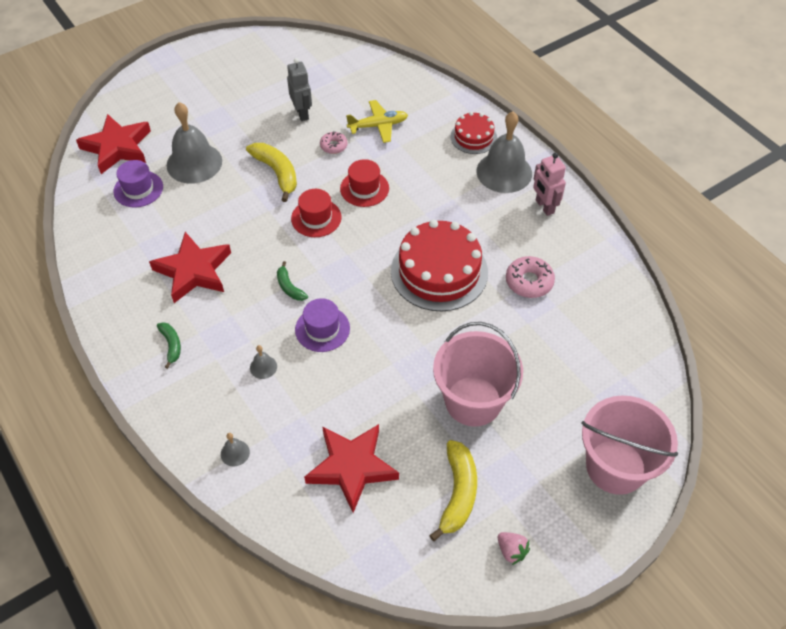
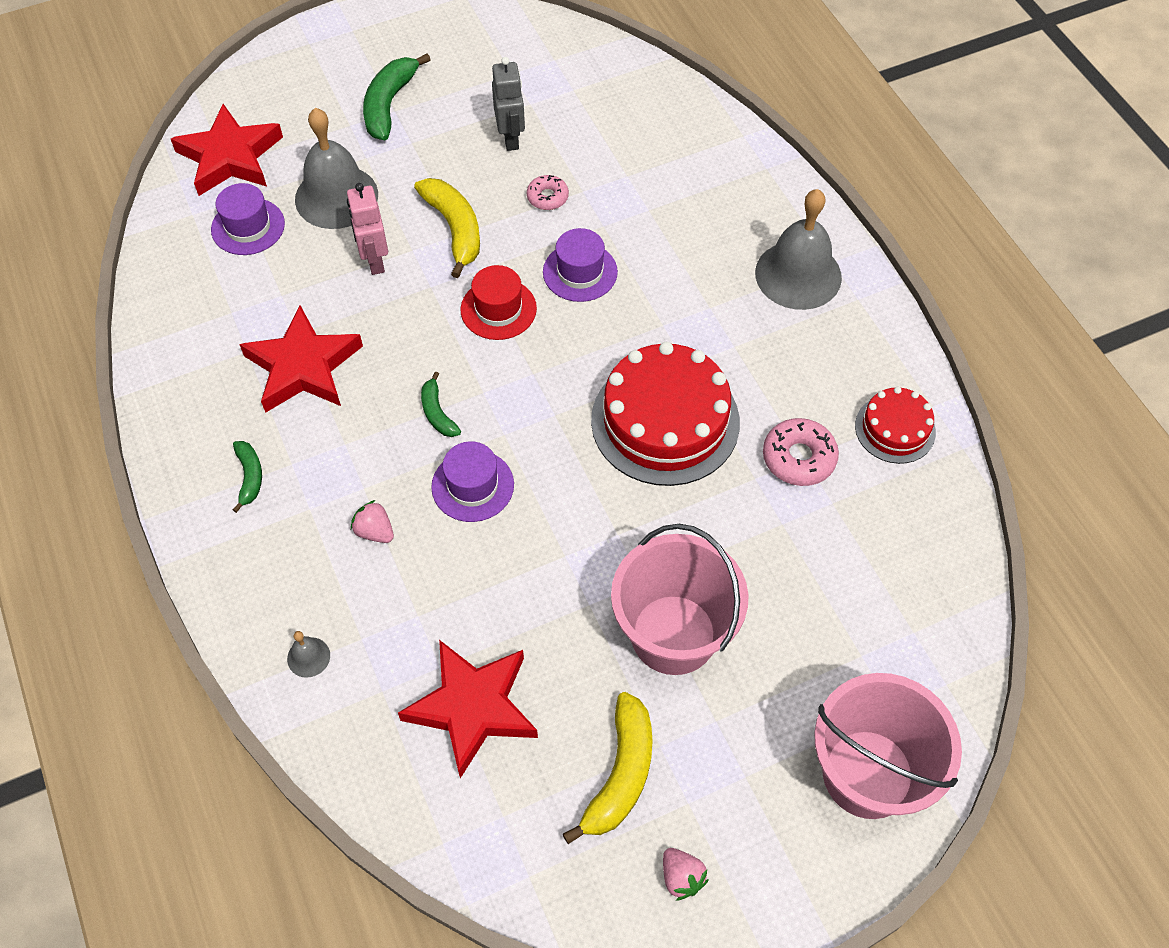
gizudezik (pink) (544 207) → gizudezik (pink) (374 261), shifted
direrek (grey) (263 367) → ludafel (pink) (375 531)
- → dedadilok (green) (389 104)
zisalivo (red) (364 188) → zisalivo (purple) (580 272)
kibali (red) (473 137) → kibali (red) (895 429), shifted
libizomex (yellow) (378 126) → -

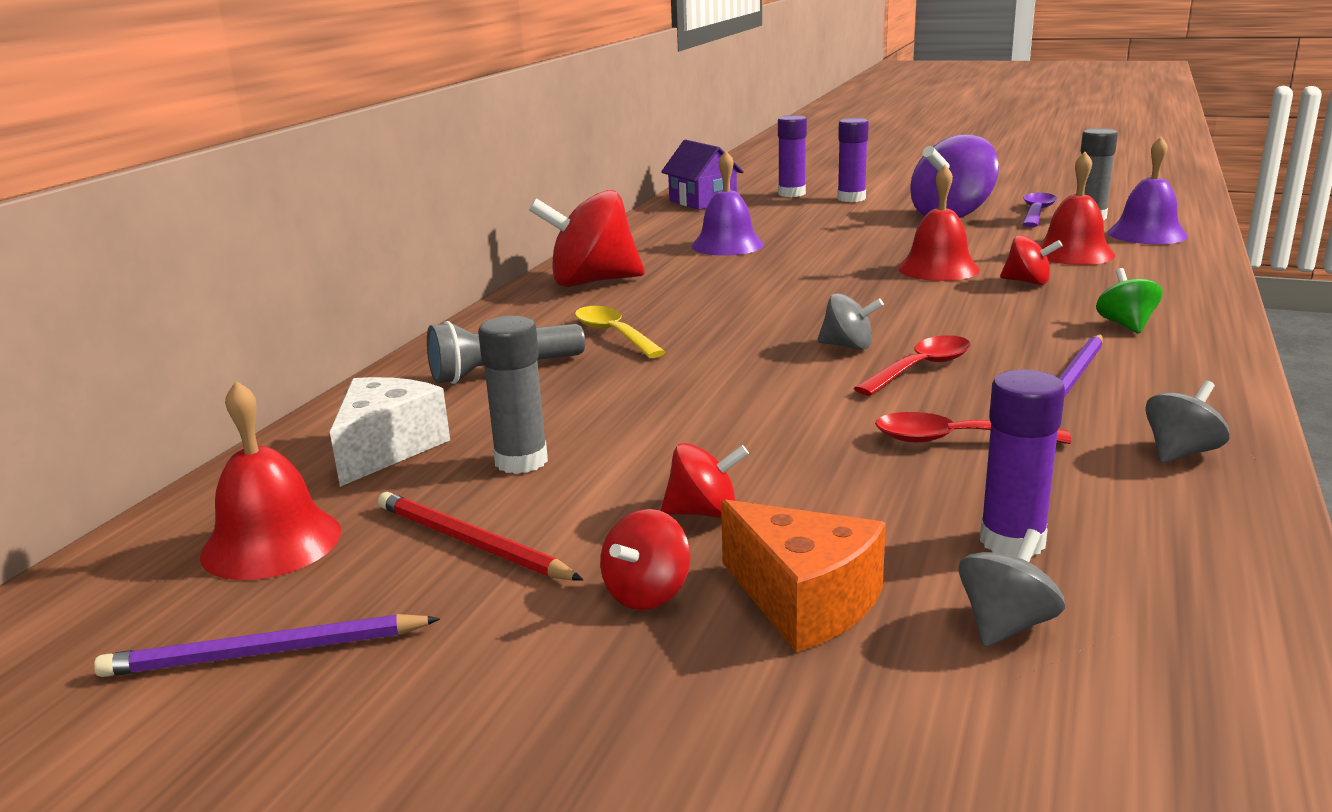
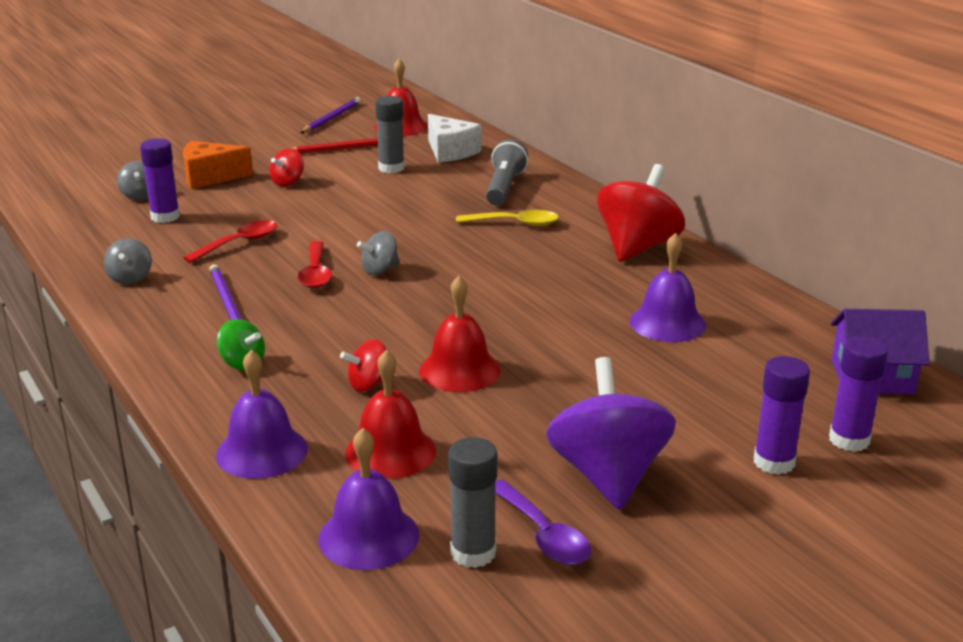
- → direrek (purple) (262 451)
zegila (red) (647 593) → -

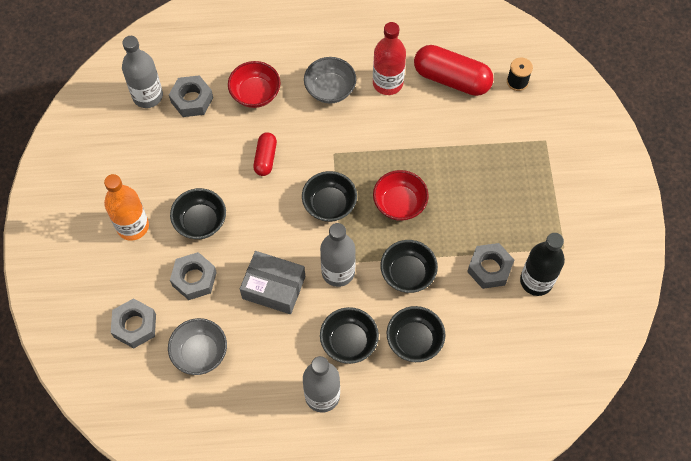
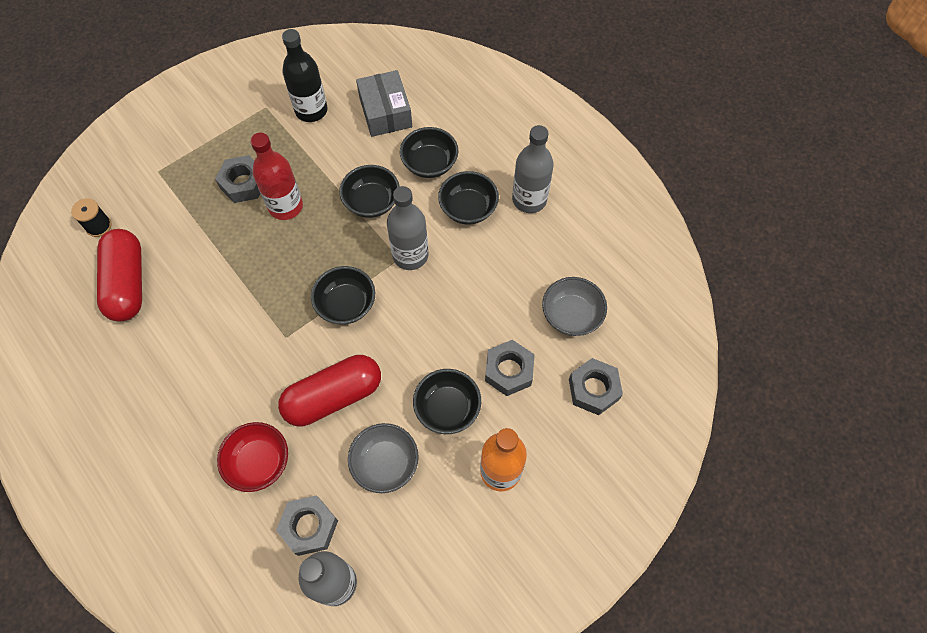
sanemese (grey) (489 268) → sanemese (grey) (243 183), shifted
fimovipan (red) (387 83) → fimovipan (red) (285 206), shifted
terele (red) (265 158) → terele (red) (333 396), x1.81
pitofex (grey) (330 89) → pitofex (grey) (385 463), shifted
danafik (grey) (273 287) → danafik (grey) (385 112), shifted
pitofex (red) (399 203) → -

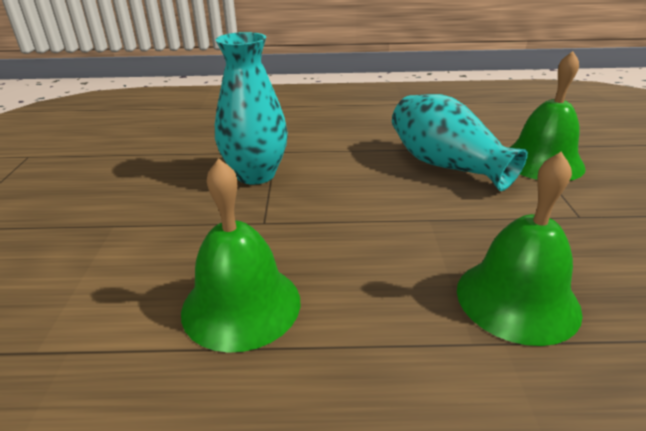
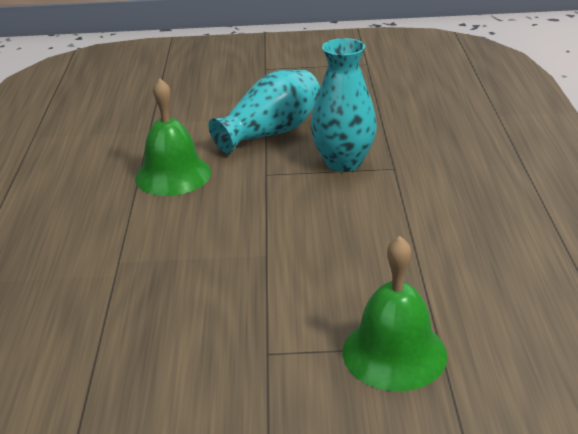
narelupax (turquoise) (446 165) → narelupax (turquoise) (271 132), shifted
direrek (green) (517 299) → -

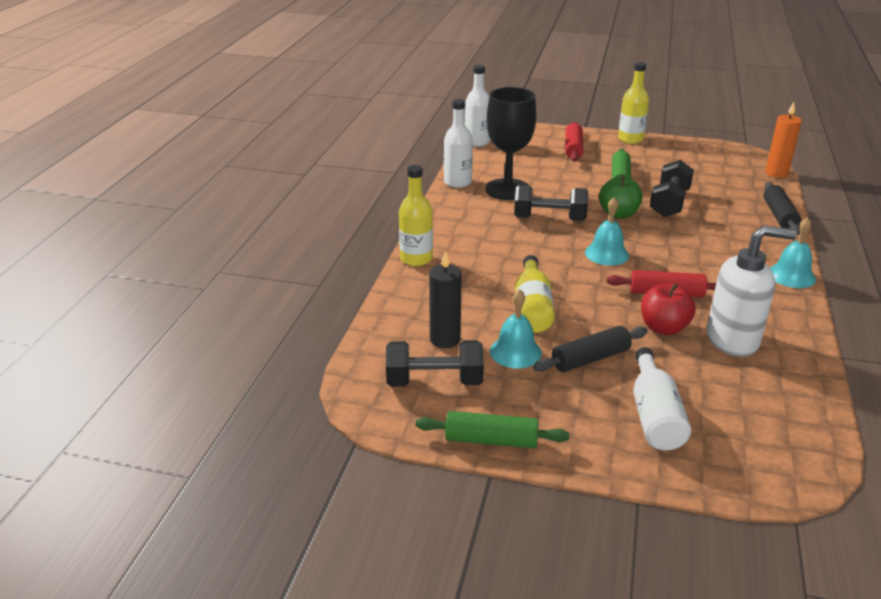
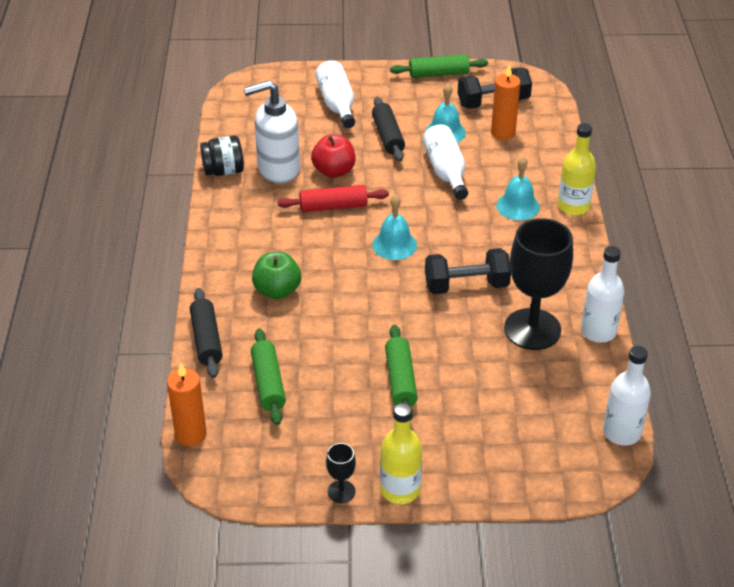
- → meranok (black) (223 171)
- → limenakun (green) (268 383)
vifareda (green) (618 214) → vifareda (green) (277 290), shifted
- → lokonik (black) (341 491)
limenakun (black) (590 358) → limenakun (black) (388 136), 60 degrees counterclockwise
fimovipan (yellow) (532 308) → fimovipan (white) (446 172)
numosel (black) (445 339) → numosel (orange) (503 133)
direrek (turquoise) (791 275) → direrek (turquoise) (518 206), shifted
limenakun (red) (573 149) → -
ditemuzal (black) (669 203) → -

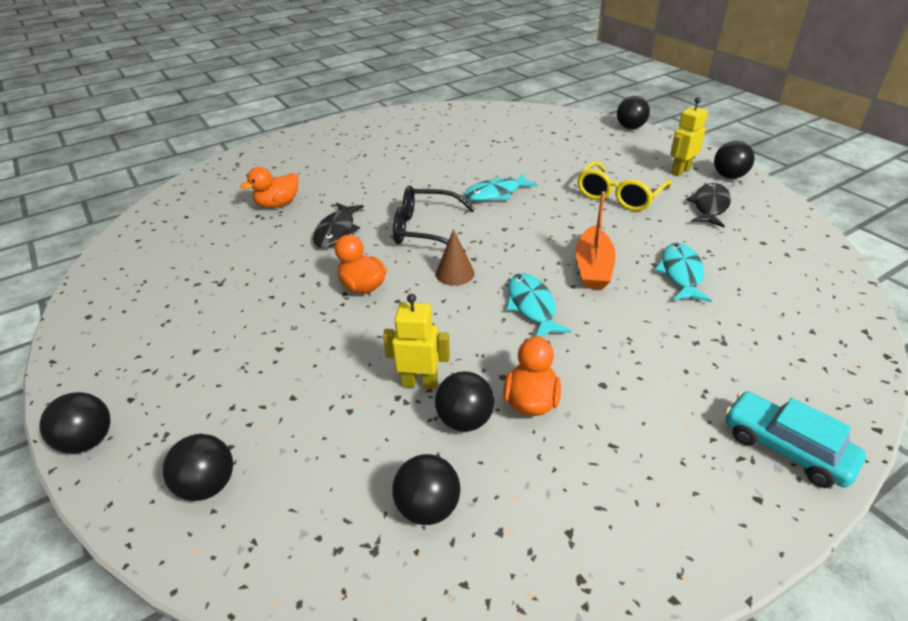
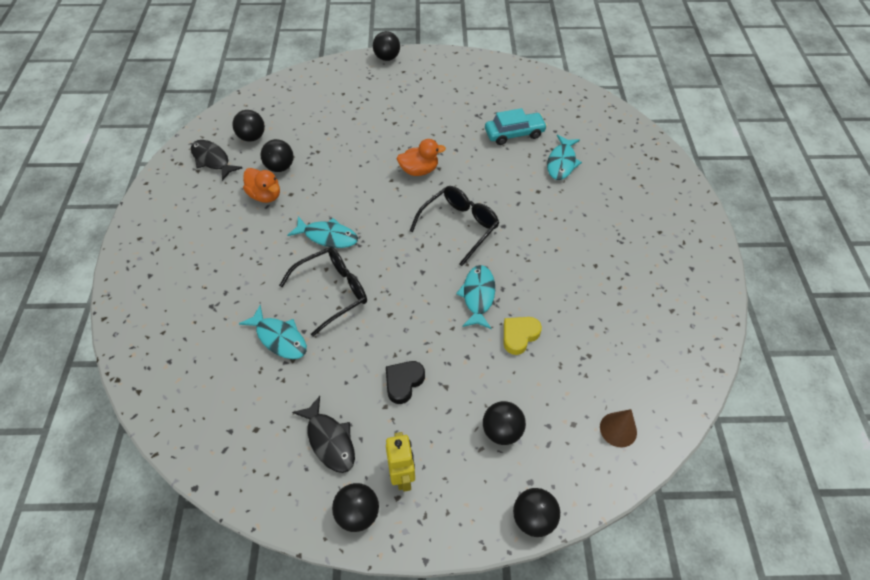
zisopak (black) (336 231) → zisopak (black) (212 160), shifted
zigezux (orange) (593 268) → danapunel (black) (332 292)
danapunel (yellow) (619 196) → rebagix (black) (403 382)
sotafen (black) (208 485) → sotafen (black) (502 431), shifted
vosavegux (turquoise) (786 448) → vosavegux (turquoise) (514 134), shifted
- → rebagix (yellow) (519 336)
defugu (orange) (278 204) → zisopak (turquoise) (561 163)
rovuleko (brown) (455 273) → rovuleko (brown) (618 429), shifted
gizudezik (yellow) (419 383) → -

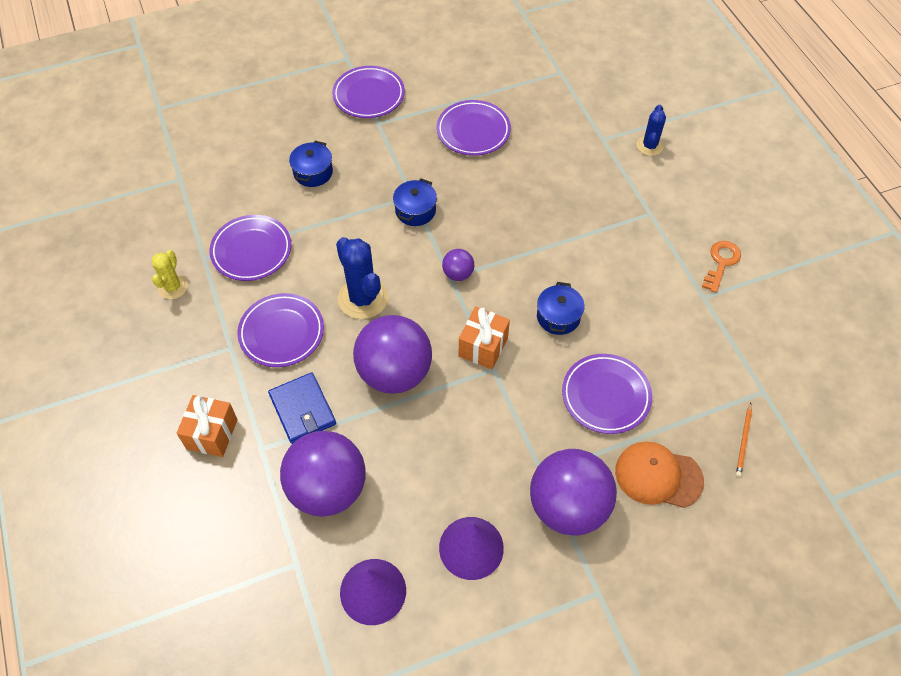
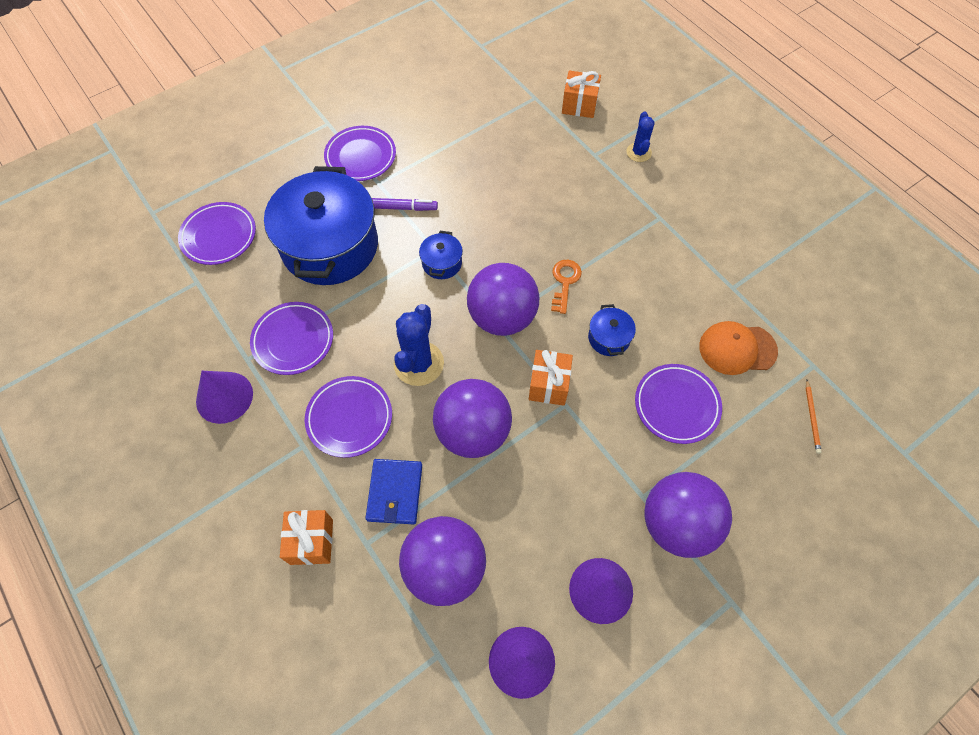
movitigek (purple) (473 131) → movitigek (purple) (219 236), shifted
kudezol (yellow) (173 287) → rovuleko (purple) (224 397)
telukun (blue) (313 172) → telukun (blue) (330 246), x2.45
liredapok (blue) (302 409) → liredapok (blue) (395 492), 45 degrees clockwise
- → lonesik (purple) (402 208)
kudezol (blue) (363 298) → kudezol (blue) (419 363), 60 degrees clockwise
sotafen (purple) (458 274) → sotafen (purple) (502 317), x2.23
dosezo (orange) (721 263) → dosezo (orange) (565 282), shifted
- → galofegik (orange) (579 105)
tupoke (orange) (658 476) → tupoke (orange) (737 349), shifted

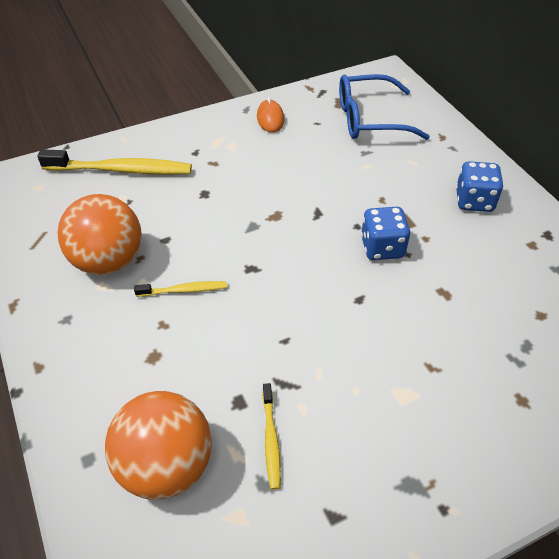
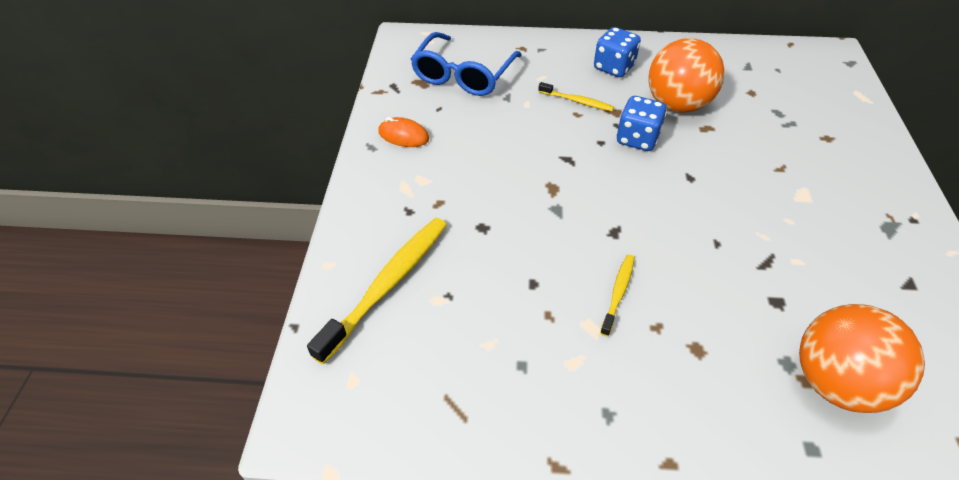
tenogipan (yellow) (271 439) → tenogipan (yellow) (577 101), shifted
sotafen (orange) (108 261) → sotafen (orange) (677 105), shifted

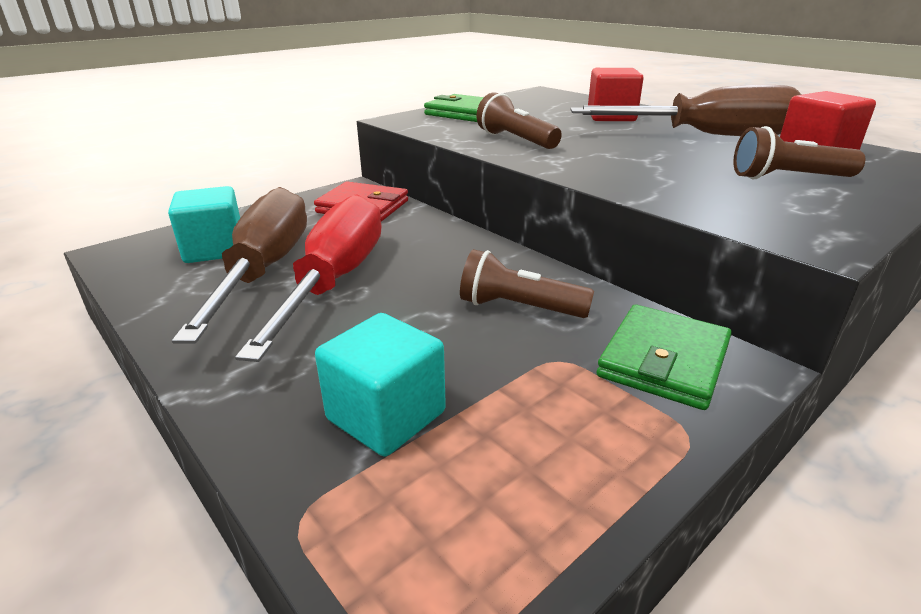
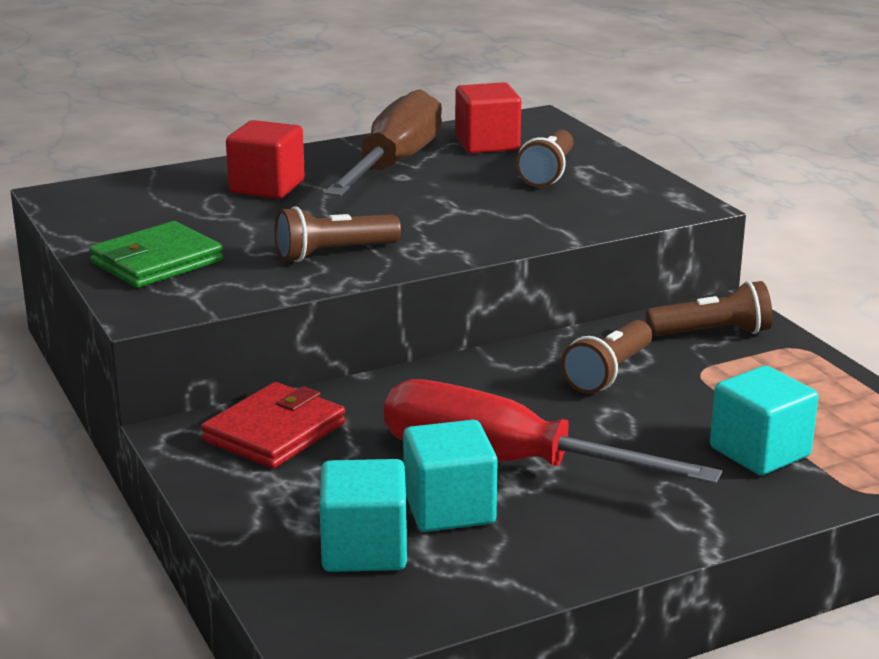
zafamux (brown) (265 268) → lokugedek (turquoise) (449 509)
liredapok (green) (664 361) → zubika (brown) (712 333)

